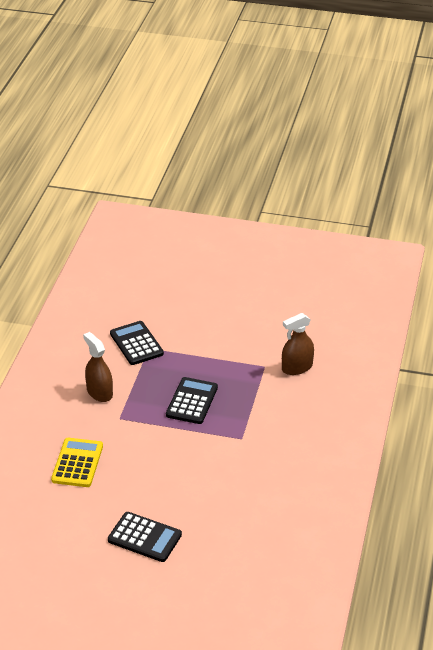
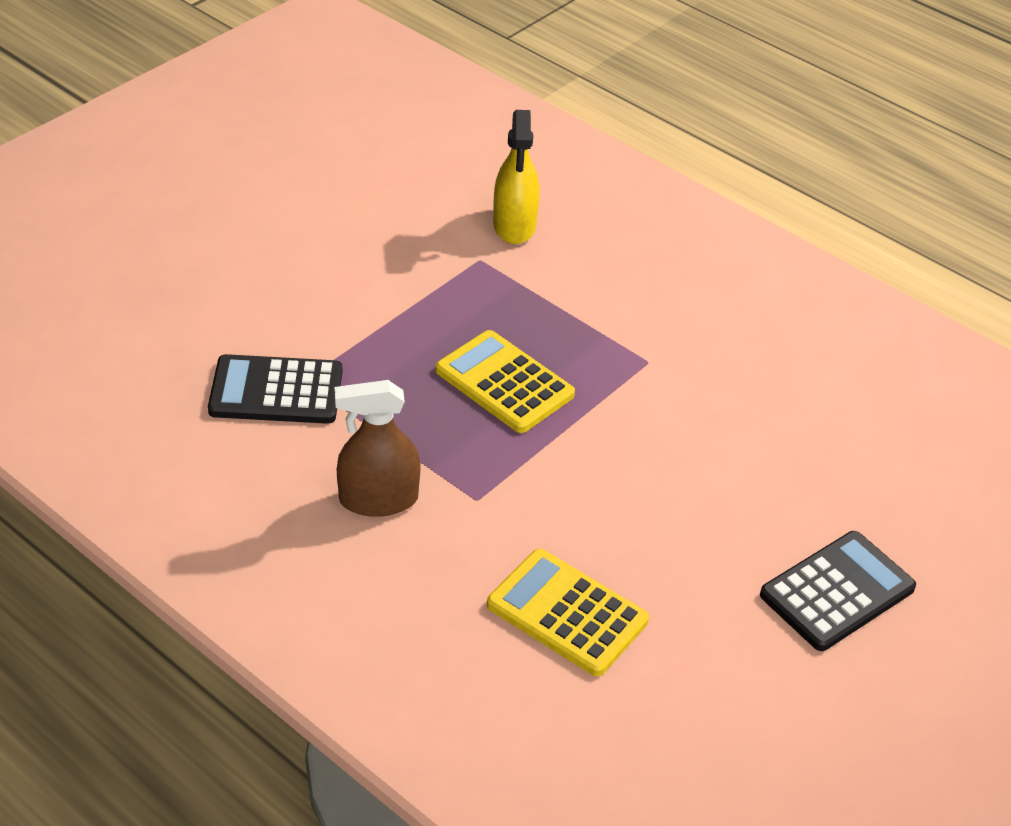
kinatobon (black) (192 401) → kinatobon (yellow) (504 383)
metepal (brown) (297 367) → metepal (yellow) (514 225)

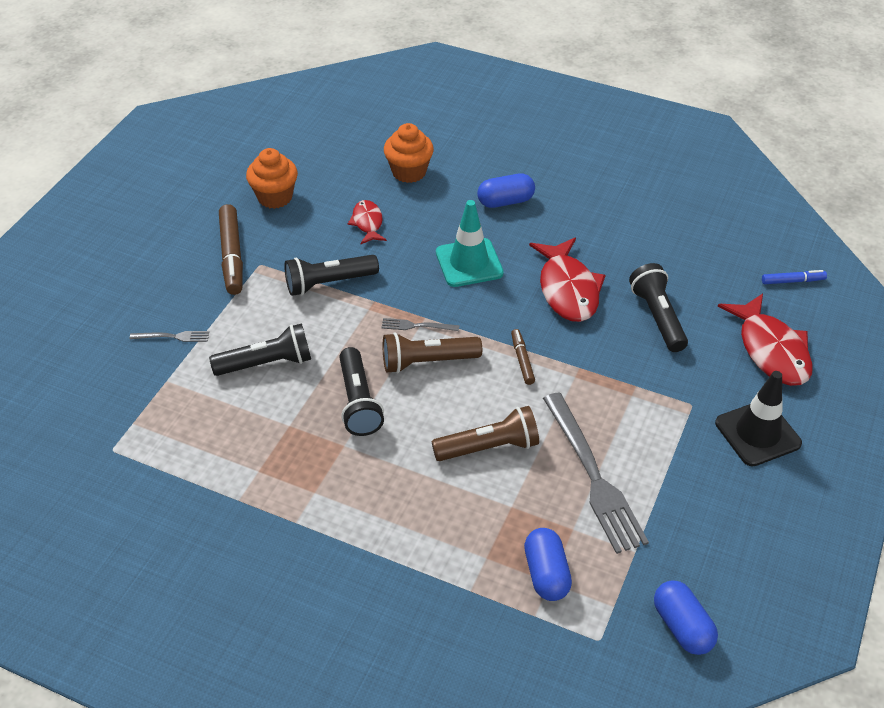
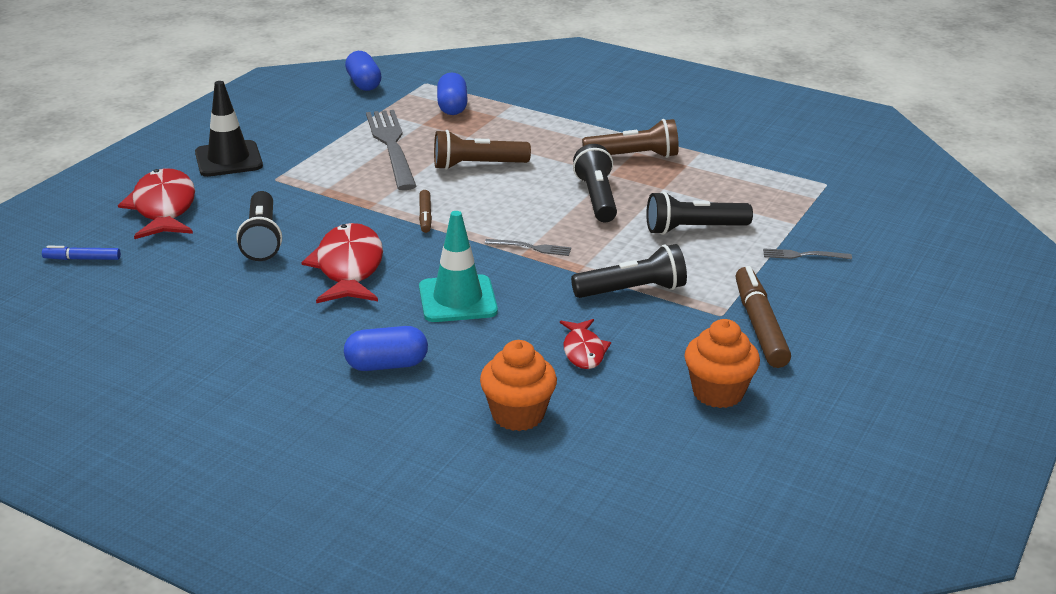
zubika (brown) (427 362) → zubika (brown) (634 156), shifted

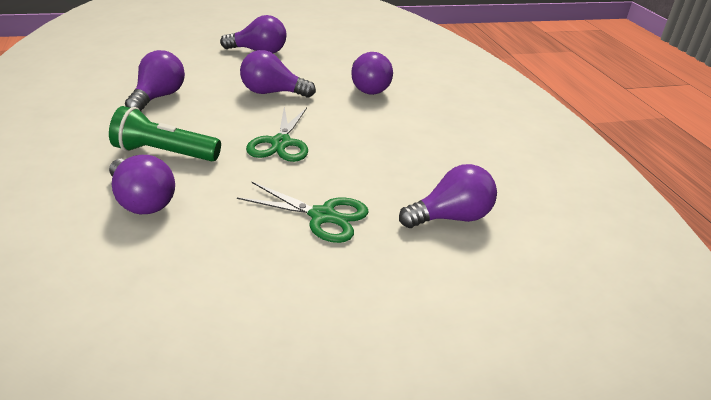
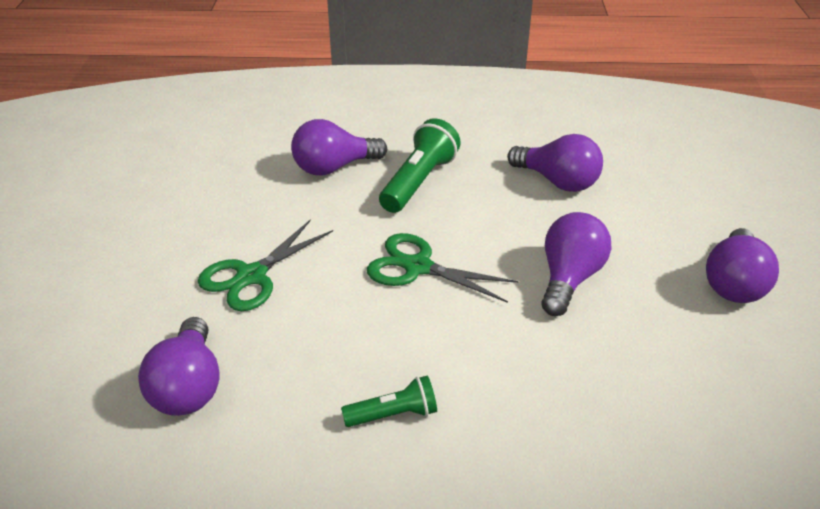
- → zubika (green) (394 414)
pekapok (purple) (367 88) → -

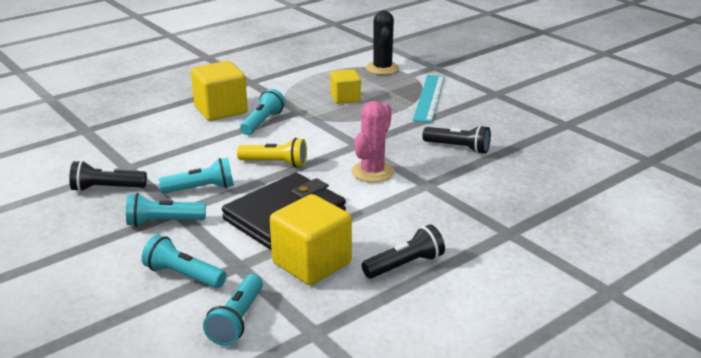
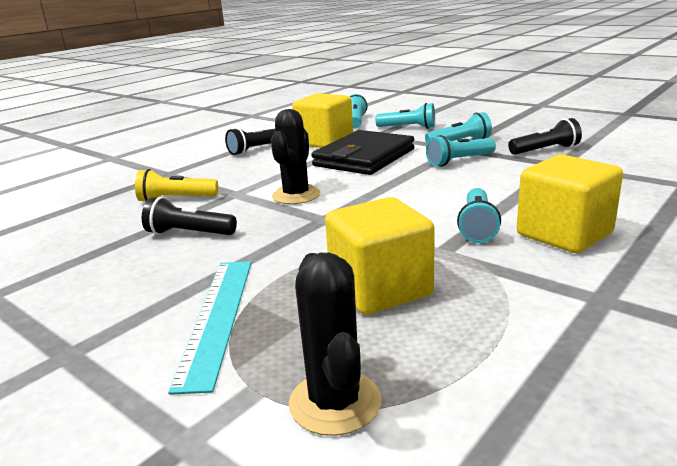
zubika (yellow) (275 163) → zubika (yellow) (176 199), shifted
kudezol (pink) (372 172) → kudezol (black) (296 195)
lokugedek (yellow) (345 98) → lokugedek (yellow) (380 289), x1.61

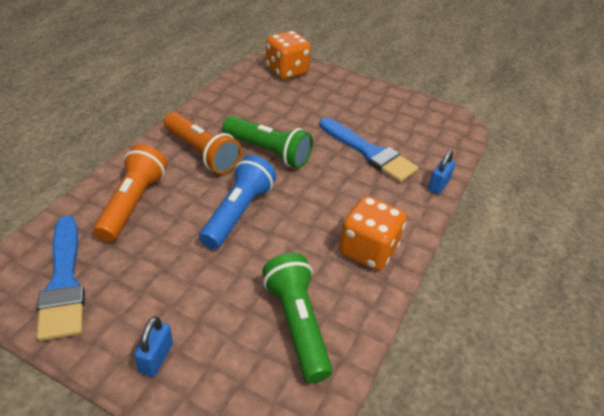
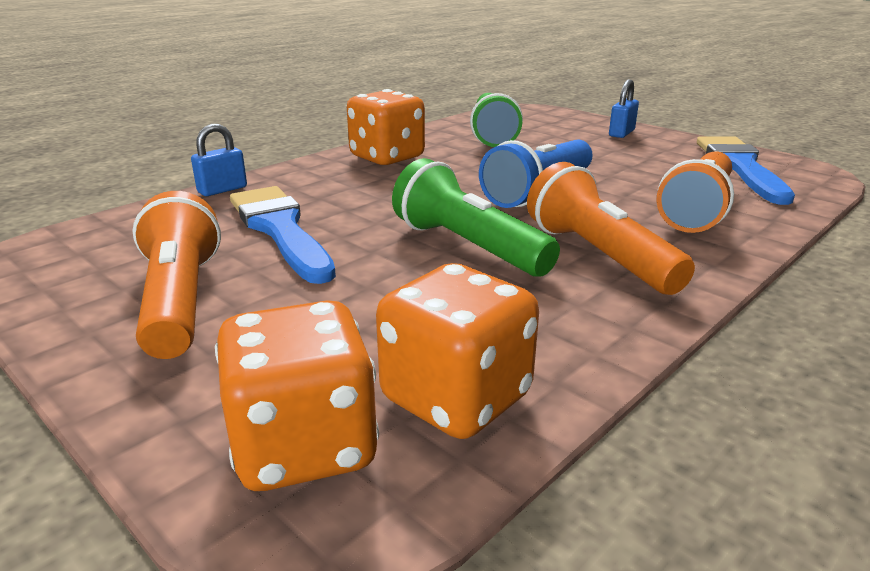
- → zubika (orange) (181 300)
- → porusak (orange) (456 398)

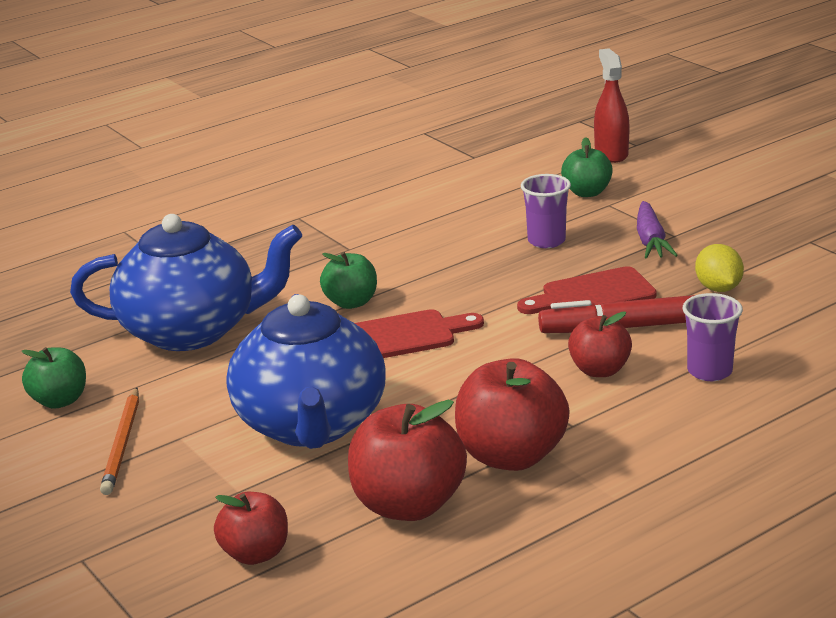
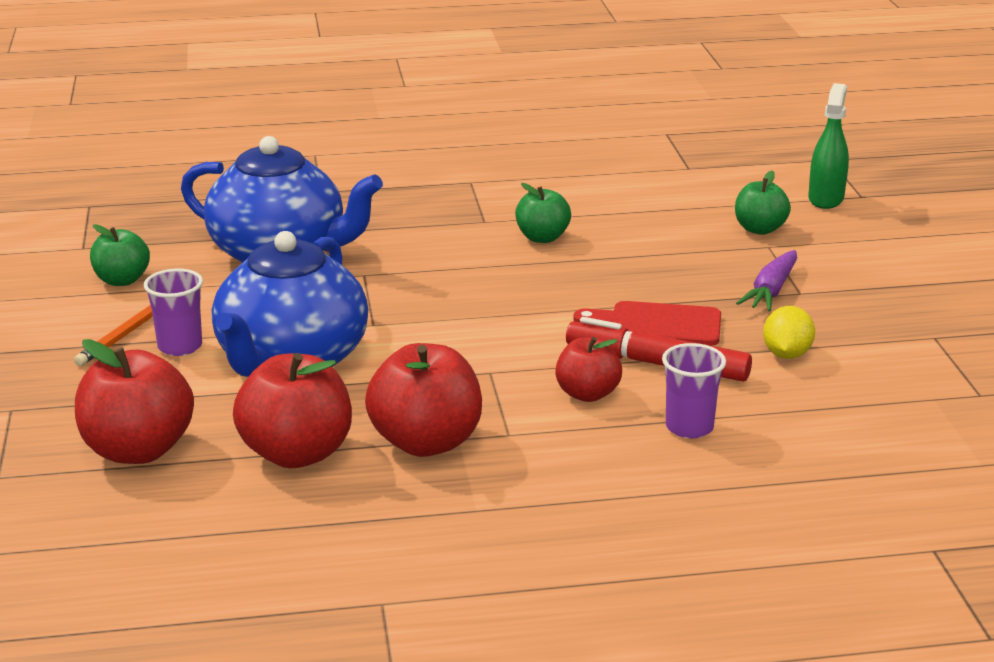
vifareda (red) (255 553) → vifareda (red) (138 450), x1.66
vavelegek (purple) (546 241) → vavelegek (purple) (180 346), shifted
vifareda (green) (351 302) → vifareda (green) (542 238), shifted
metepal (red) (611 154) → metepal (green) (826 199)
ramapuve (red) (404 336) → -

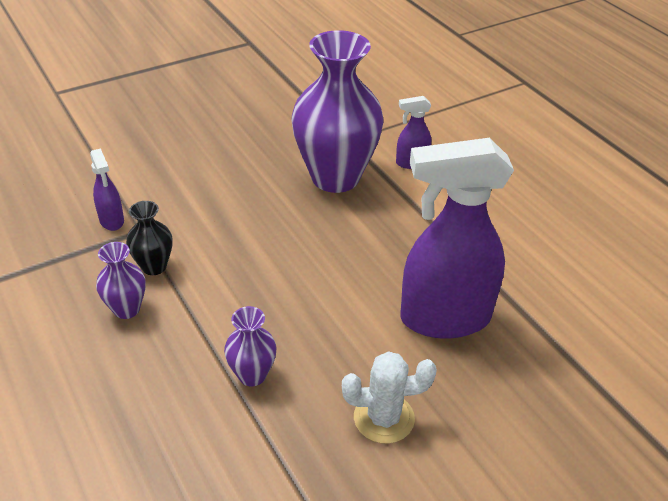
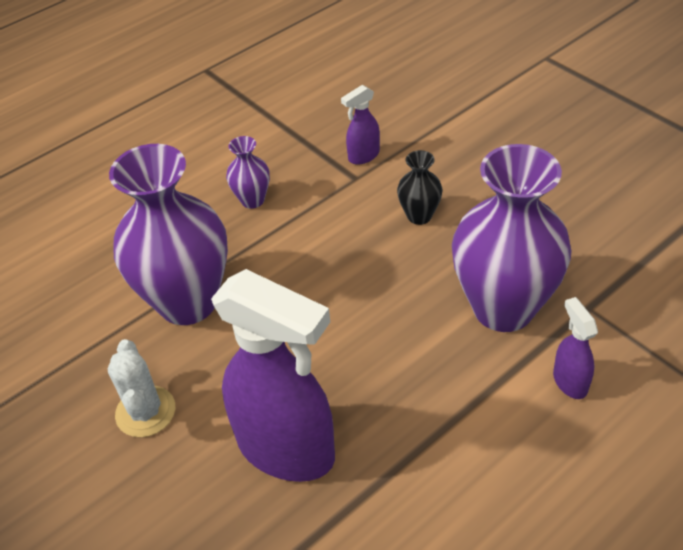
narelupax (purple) (252 375) → narelupax (purple) (188 302), x2.24
metepal (purple) (443 318) → metepal (purple) (287 449), 135 degrees clockwise
narelupax (black) (154 266) → narelupax (black) (419 216), shifted

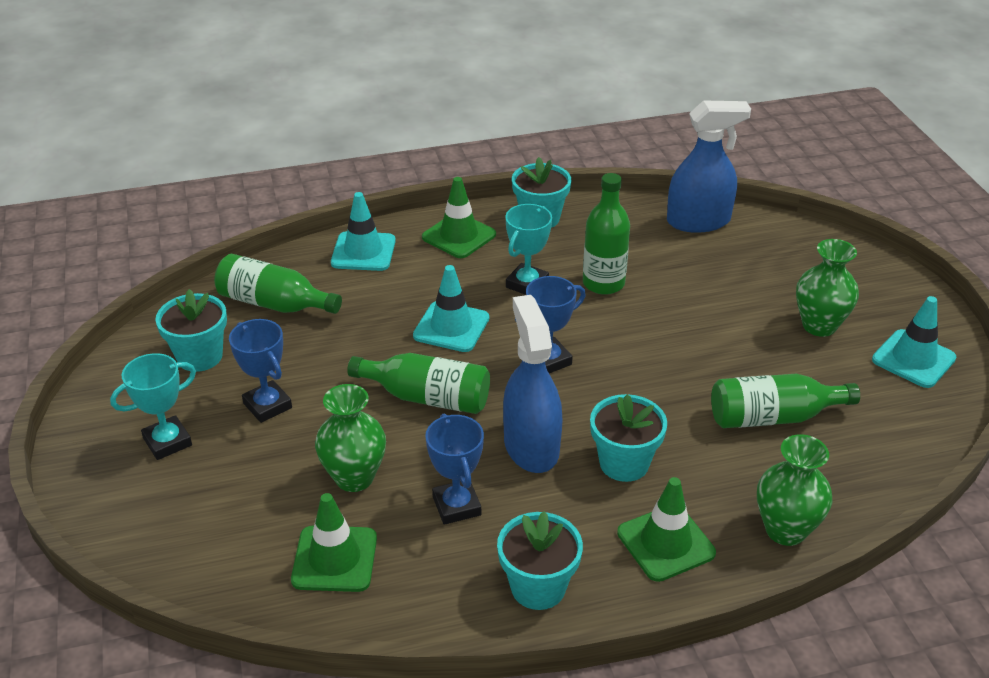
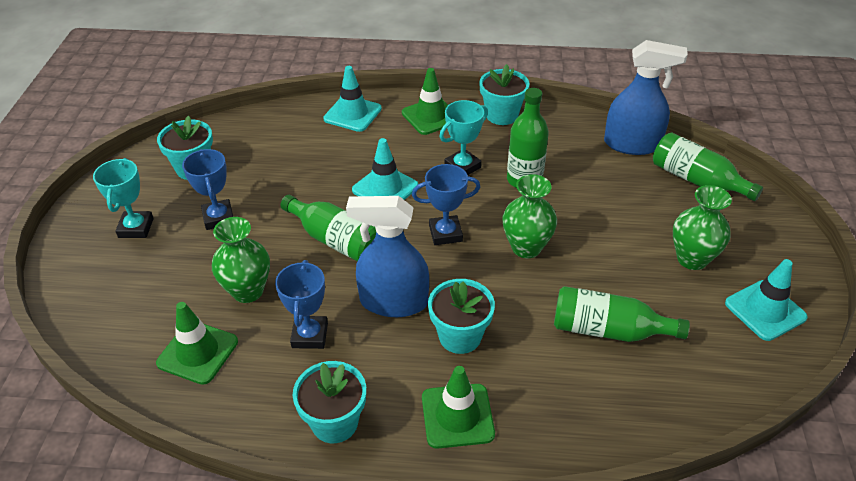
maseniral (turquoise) (167 442) → maseniral (turquoise) (136 228), 75 degrees counterclockwise
metepal (blue) (531 446) → metepal (blue) (393 302), 90 degrees counterclockwise
narelupax (green) (785 530) → narelupax (green) (526 247), shifted
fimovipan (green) (274 304) → fimovipan (green) (697 180), shifted

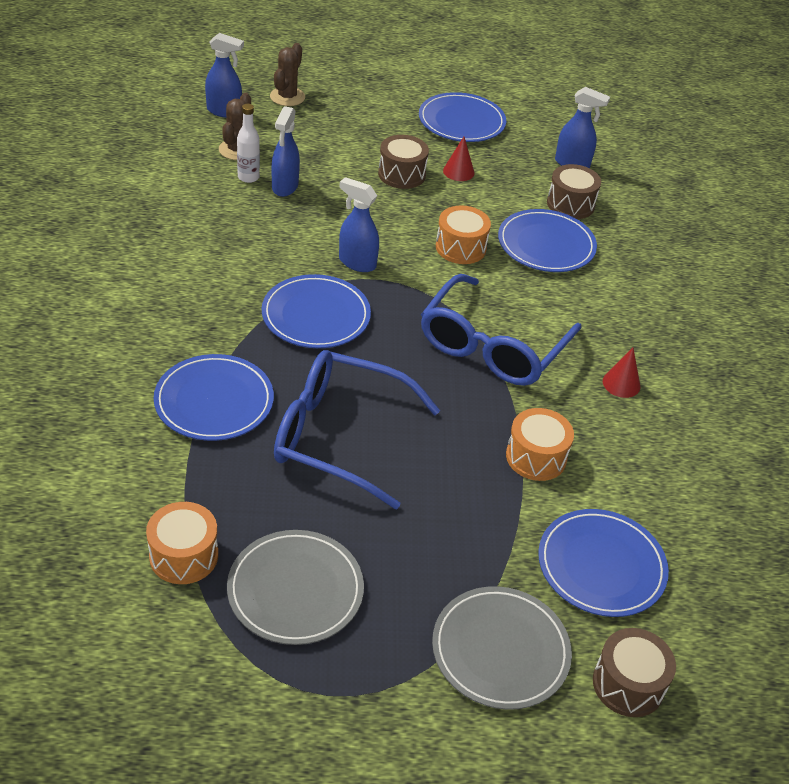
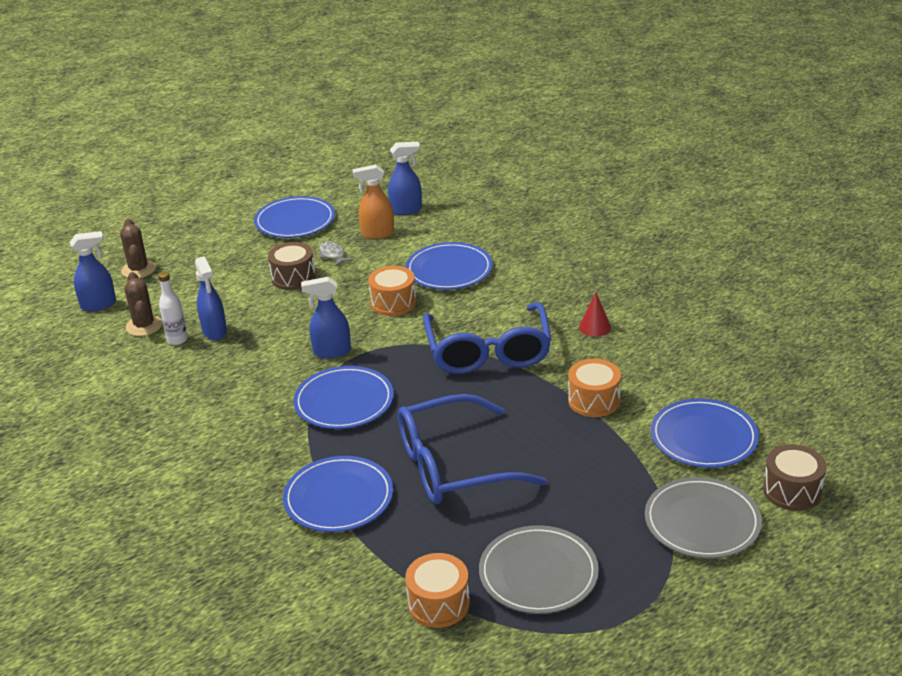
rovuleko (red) (458 171) → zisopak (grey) (332 255)
- → metepal (orange) (377 234)
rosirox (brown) (570 204) → -

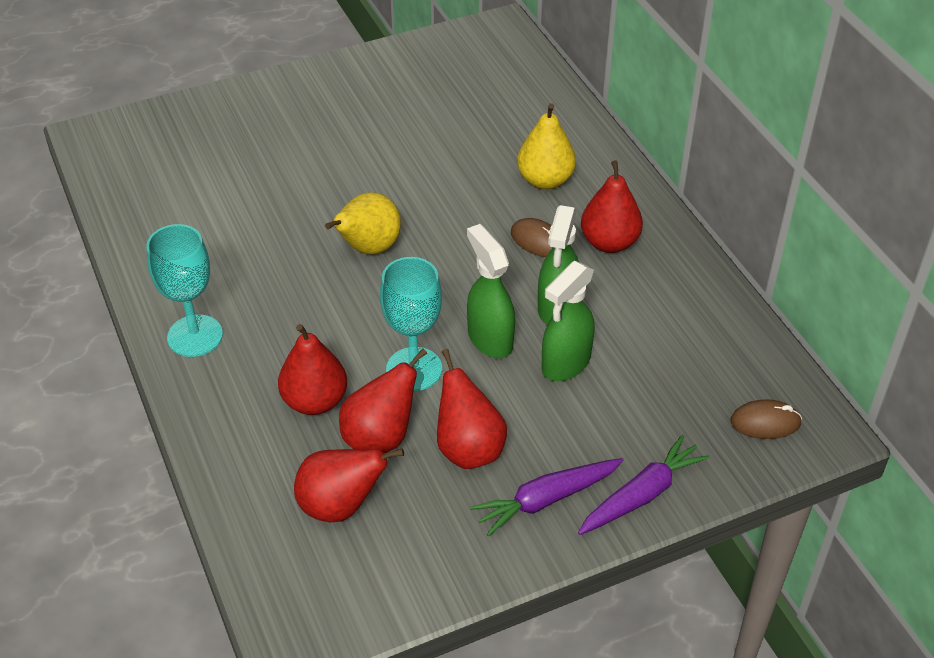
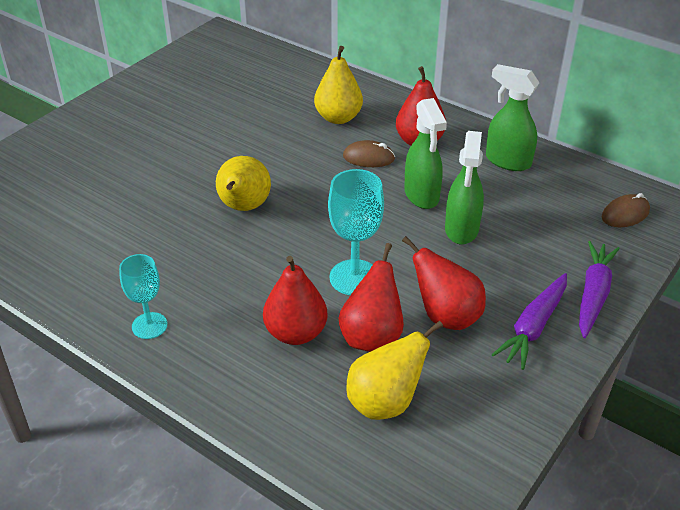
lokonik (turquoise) (195 336) → lokonik (turquoise) (149 325), x0.66
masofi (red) (340 505) → masofi (yellow) (385 402)
metepal (green) (490 339) → metepal (green) (507 161), shifted

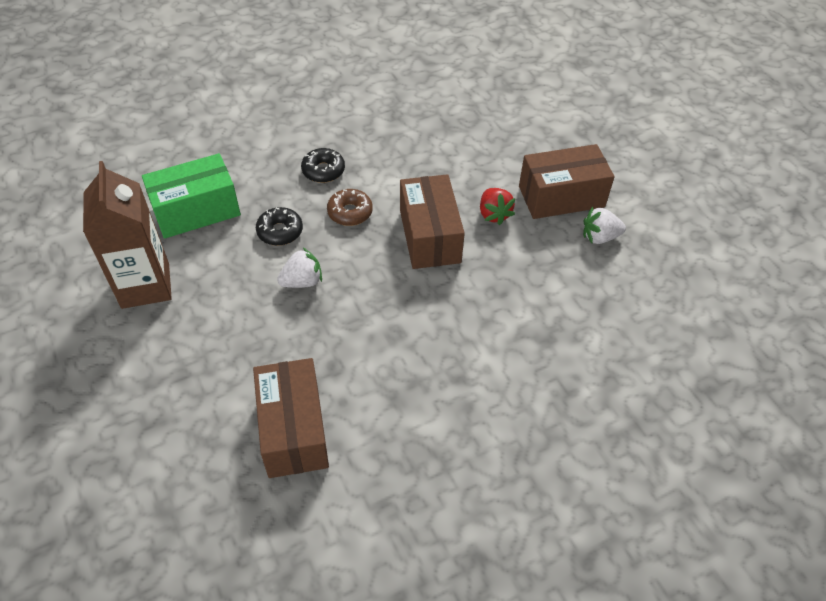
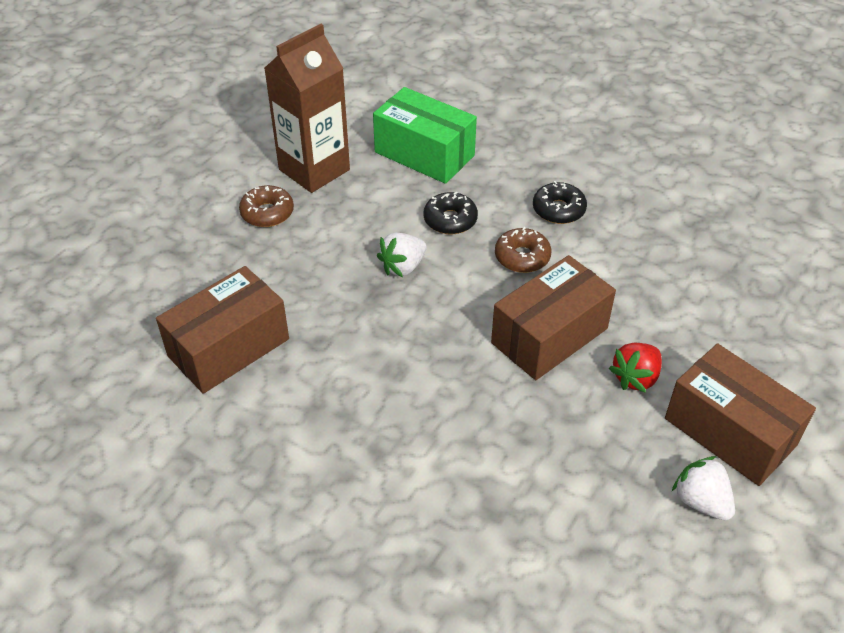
- → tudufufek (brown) (267 213)
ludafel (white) (302 281) → ludafel (white) (403 267), 105 degrees clockwise

